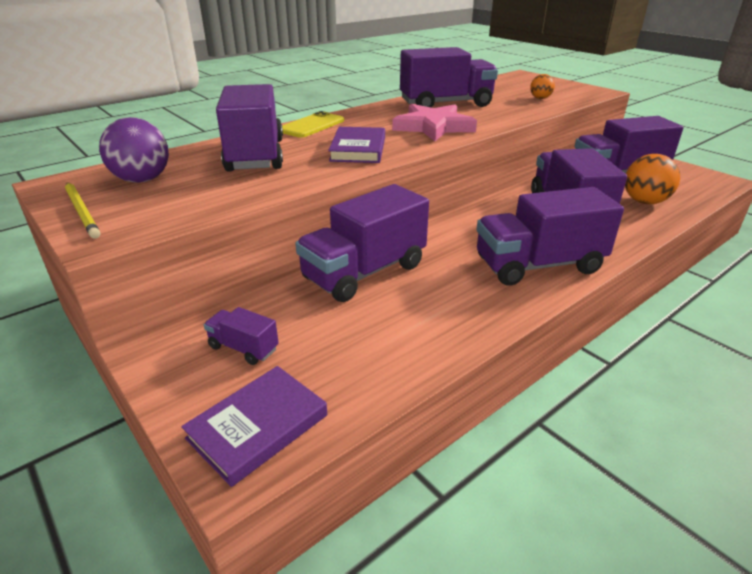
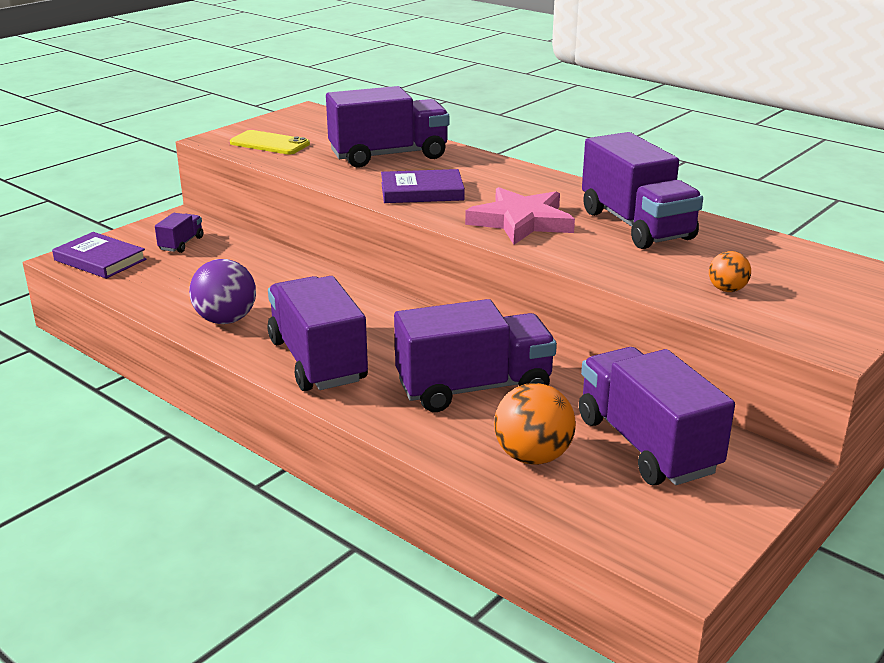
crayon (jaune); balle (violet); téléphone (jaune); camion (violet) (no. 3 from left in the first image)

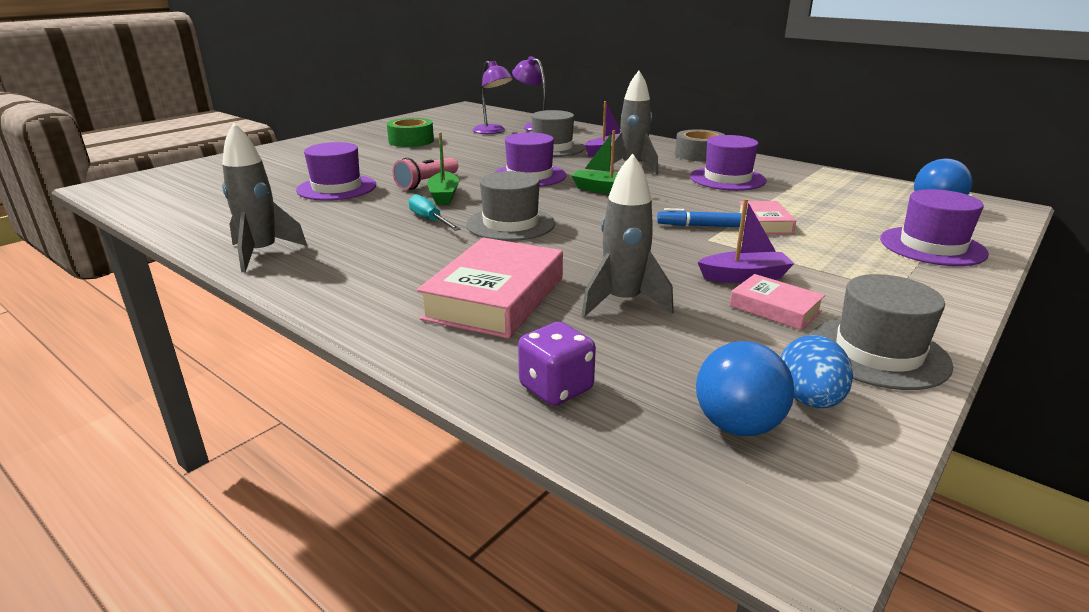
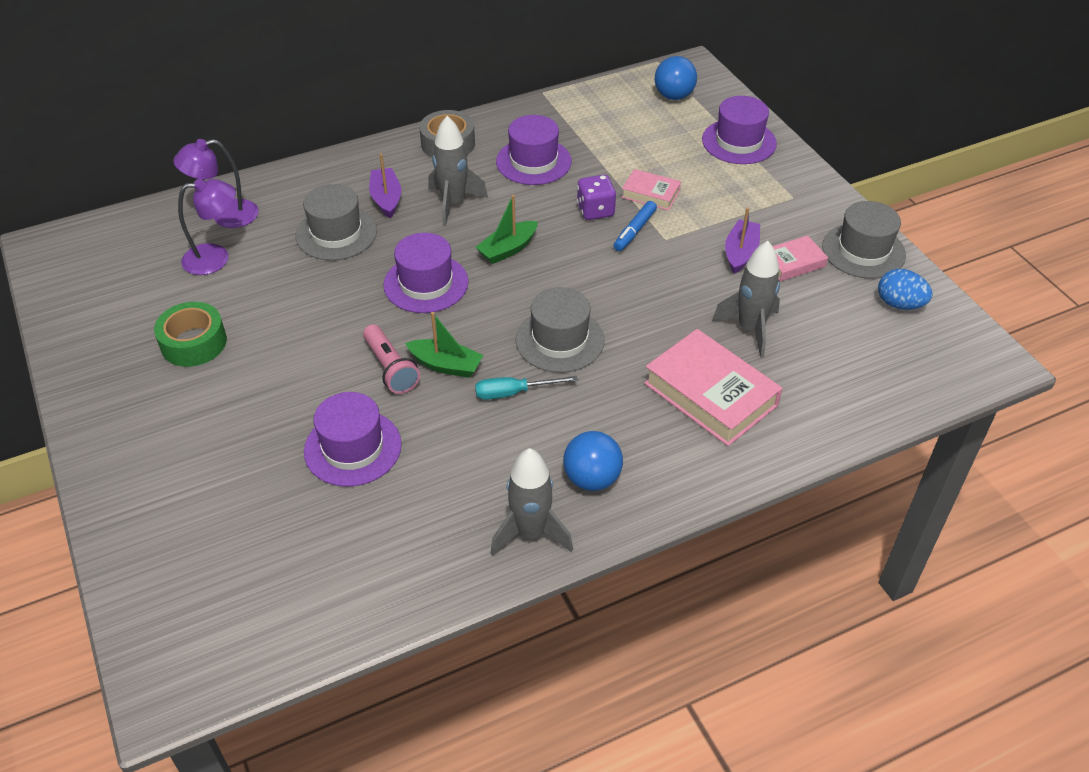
dé (violet); balle (bleu) (no. 1 from left)

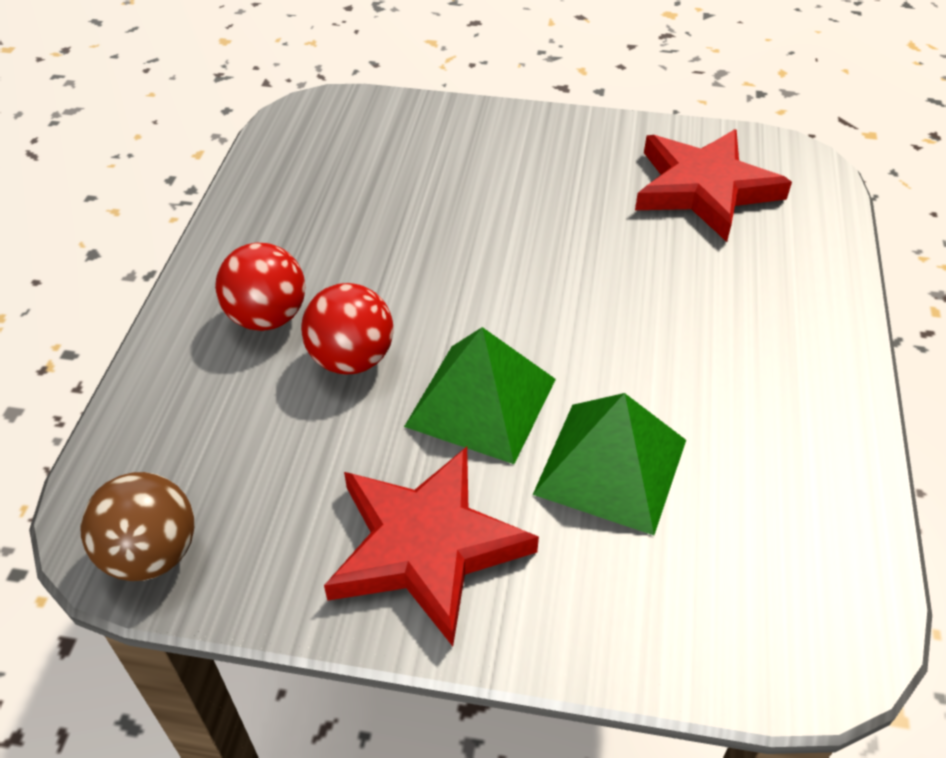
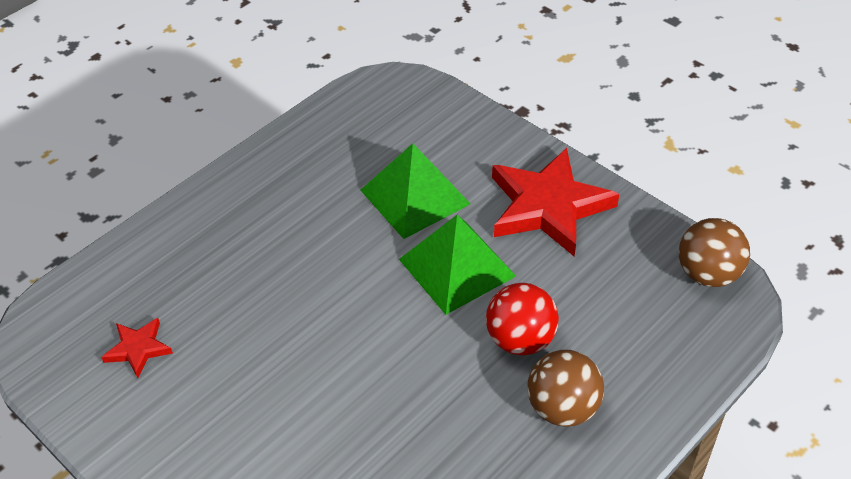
balle (marron) (no. 1 from left); étoile (rouge) (no. 1 from left)

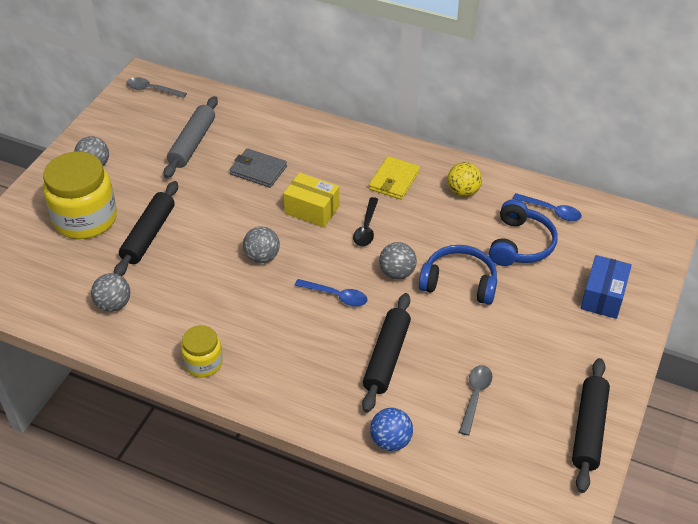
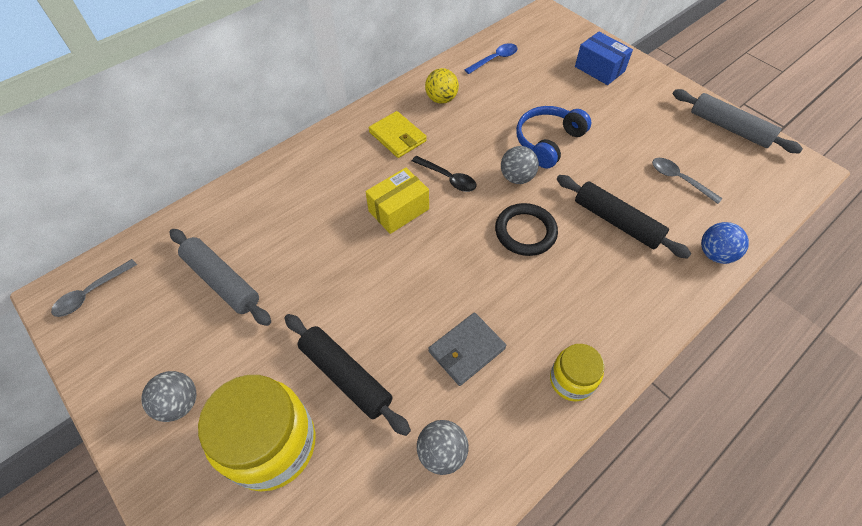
portefeuille (gris); balle (gris) (no. 3 from left in the first image); anneau (noir); casque audio (bleu) (no. 2 from left in the first image); rouleau à pâtisserie (gris) (no. 2 from left)

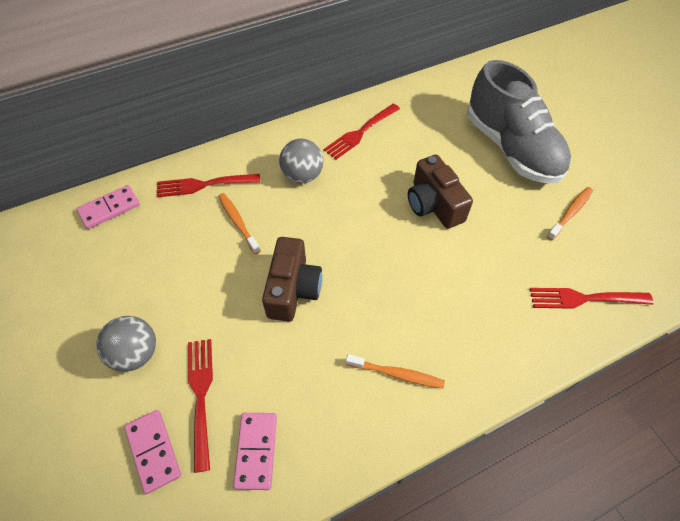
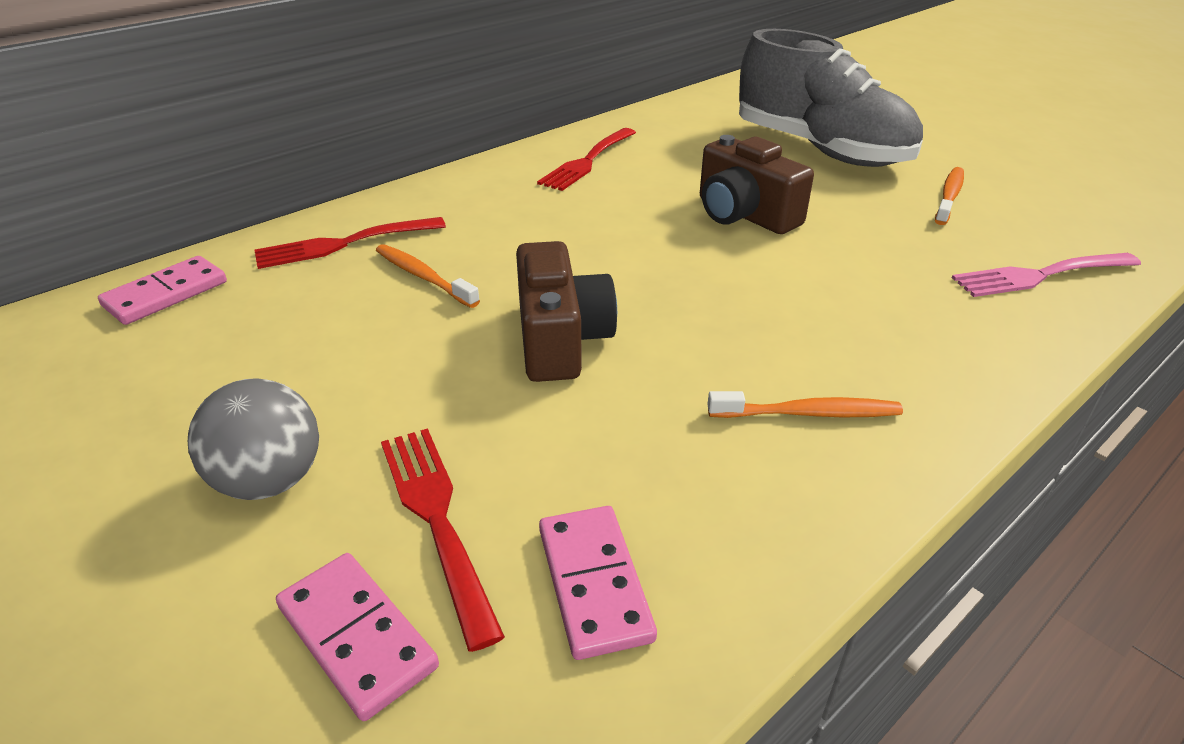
balle (gris) (no. 2 from left in the first image); fourchette (rose)

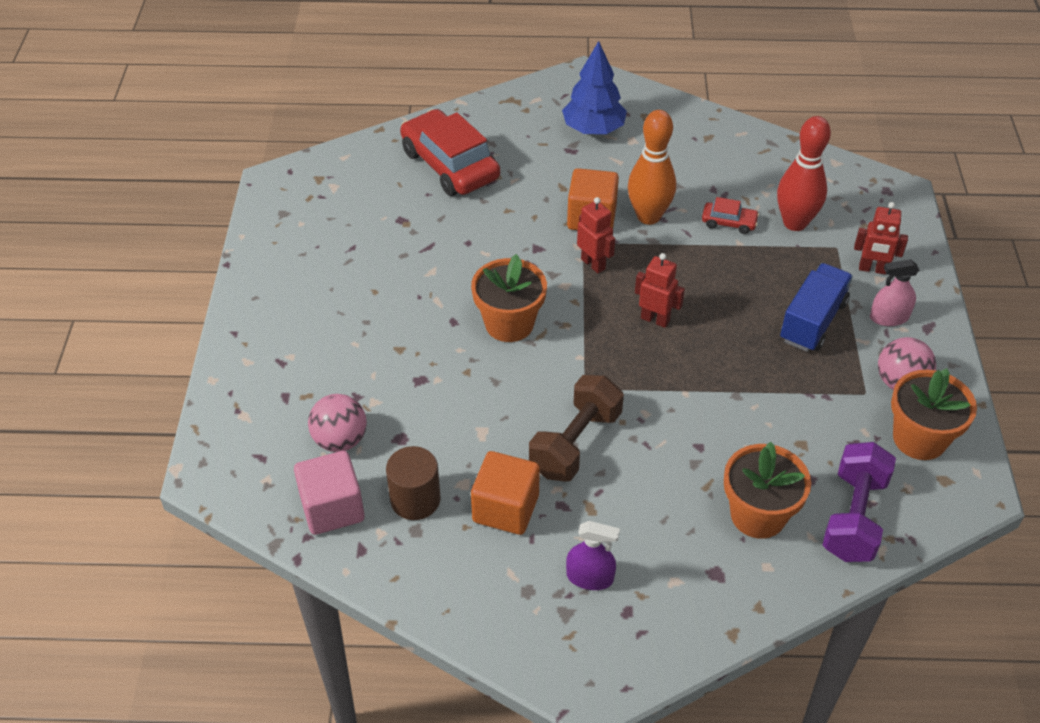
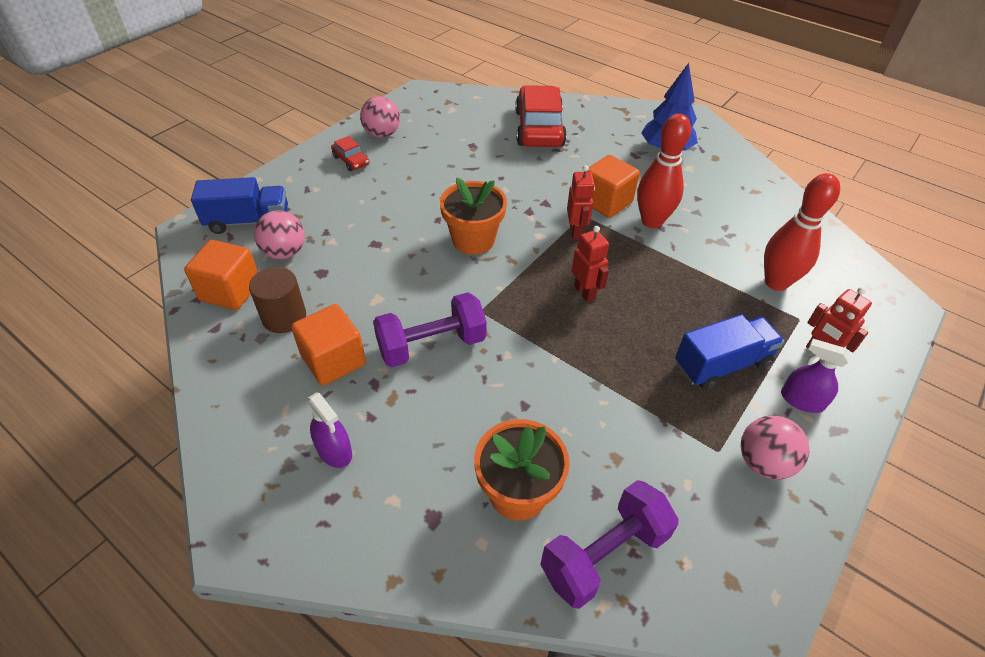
cube (orange) (no. 1 from left); haltère (violet) (no. 1 from left); quille (rouge) (no. 1 from left); voiture (rouge) (no. 1 from left); vaporisateur (violet) (no. 2 from left); pot de fleurs (orange) (no. 3 from left in the first image); camion (bleu) (no. 1 from left); balle (rose) (no. 2 from left)

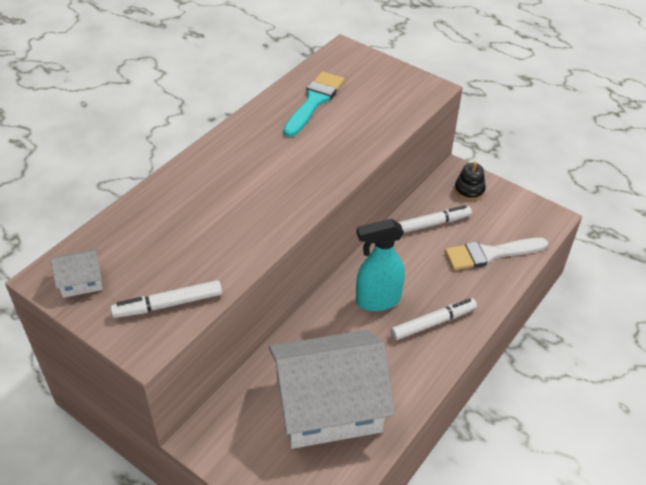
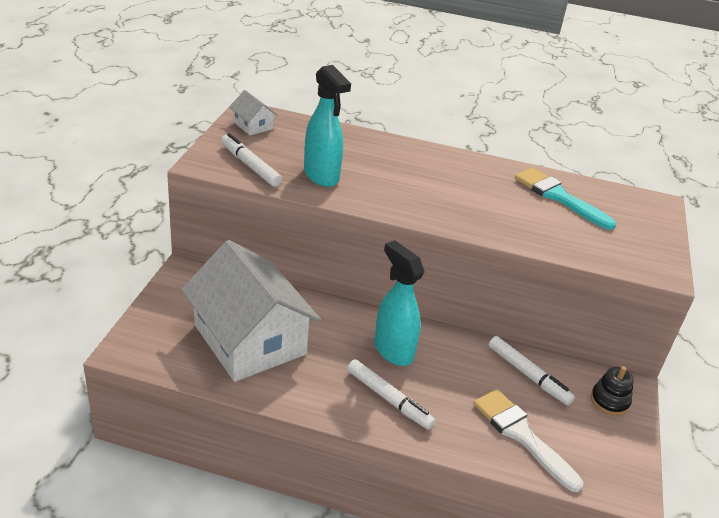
pinceau (turquoise); vaporisateur (turquoise) (no. 1 from left)

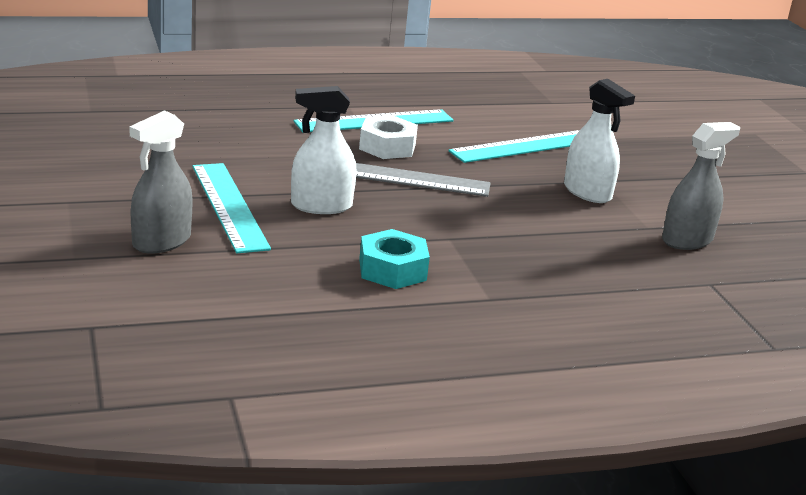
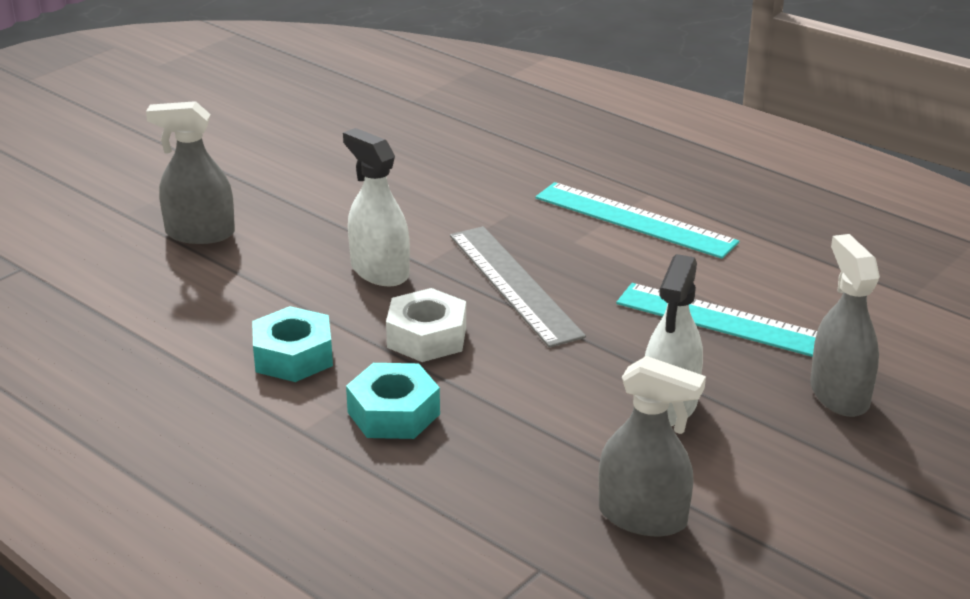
règle (turquoise) (no. 1 from left in the first image); écrou (blanc); écrou (turquoise) (no. 2 from left); vaporisateur (gris) (no. 3 from left)

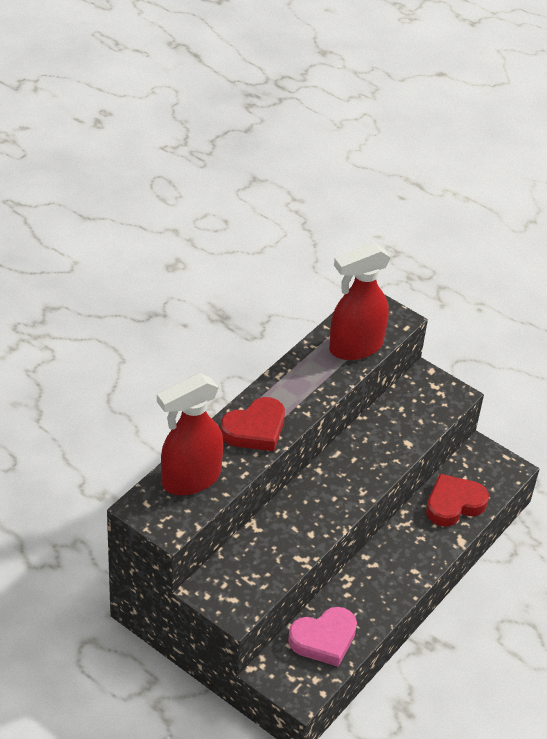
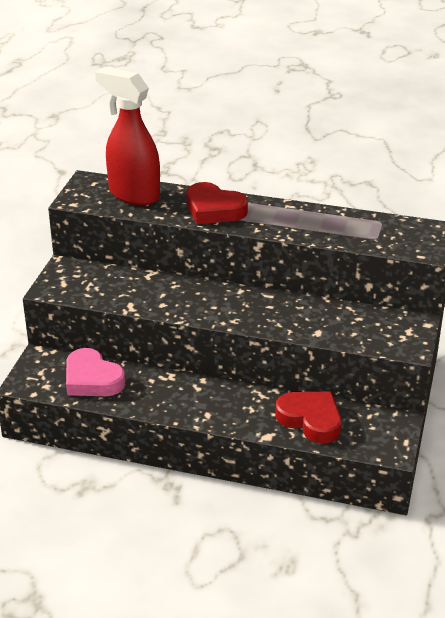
vaporisateur (rouge) (no. 2 from left in the first image)

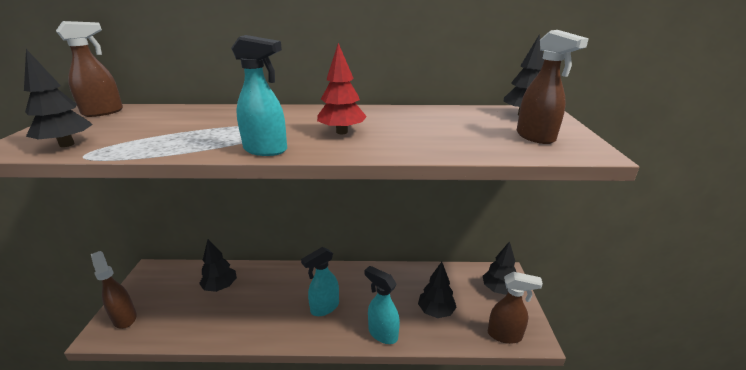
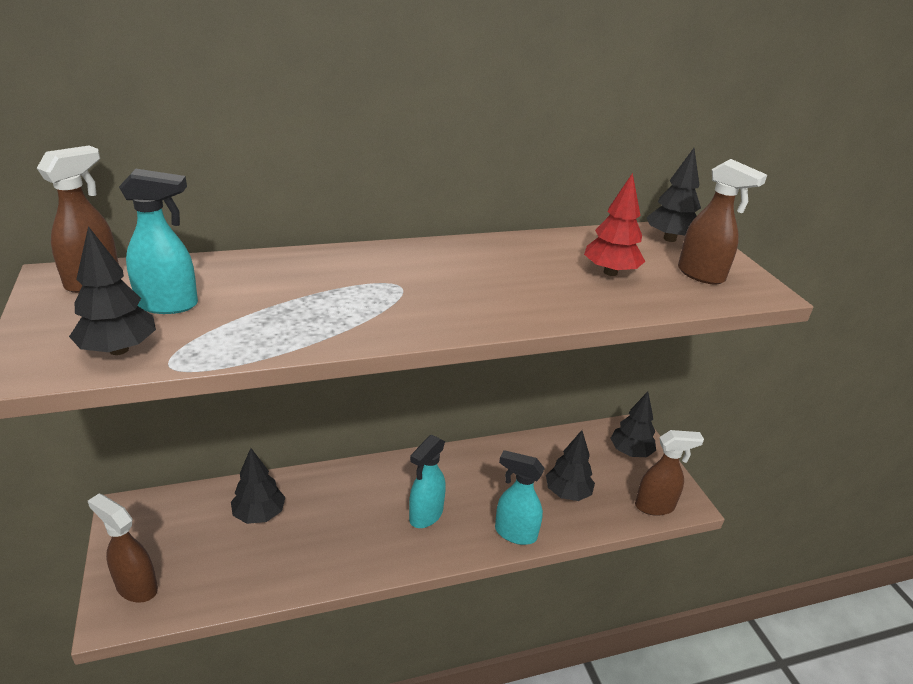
vaporisateur (turquoise) (no. 1 from left); arbre (rouge)

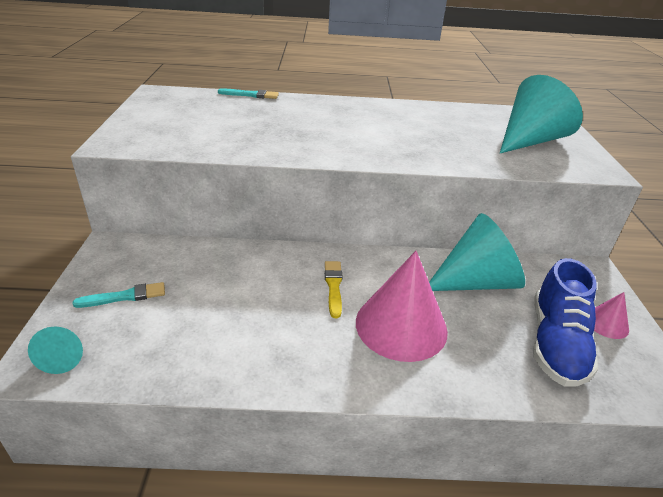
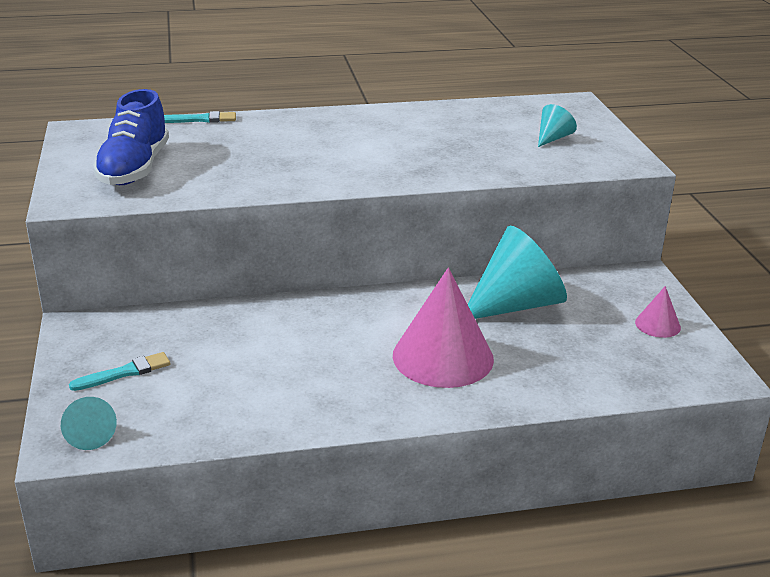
pinceau (jaune); cône (turquoise) (no. 3 from left); chaussure (bleu)

